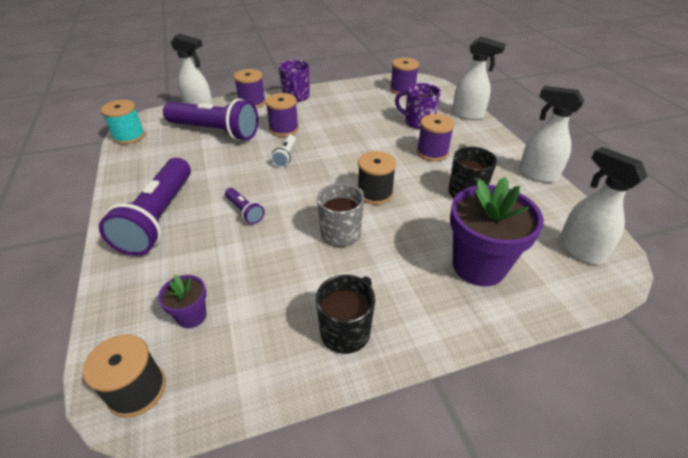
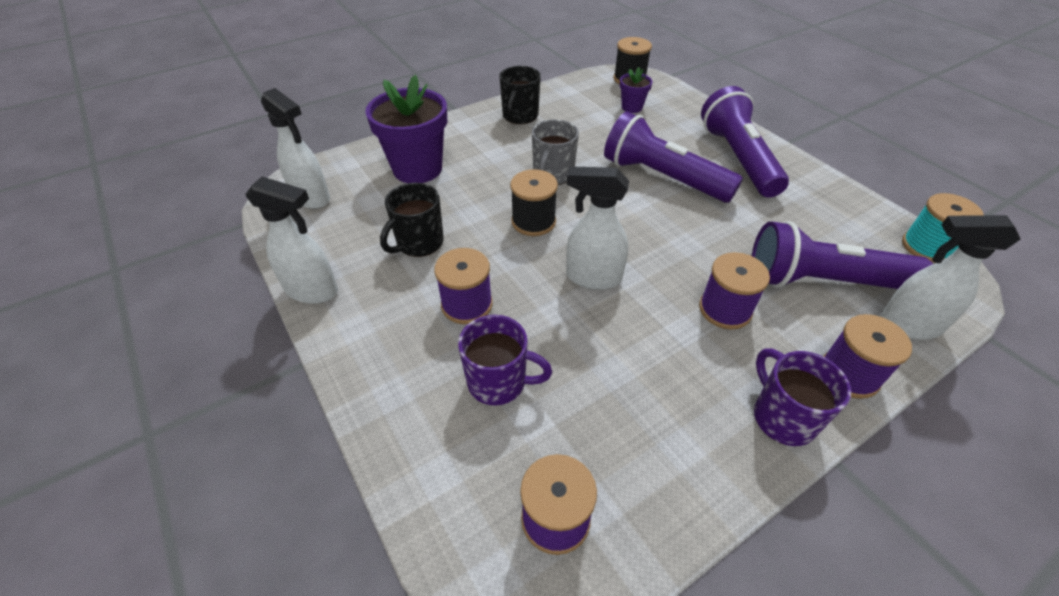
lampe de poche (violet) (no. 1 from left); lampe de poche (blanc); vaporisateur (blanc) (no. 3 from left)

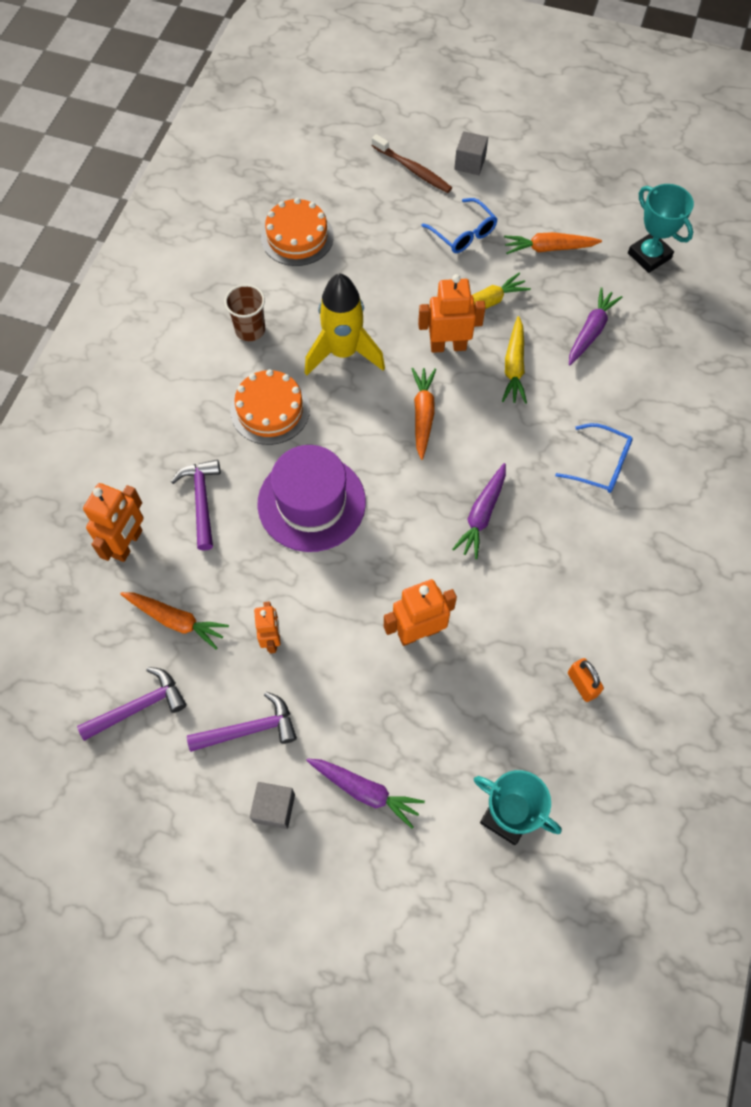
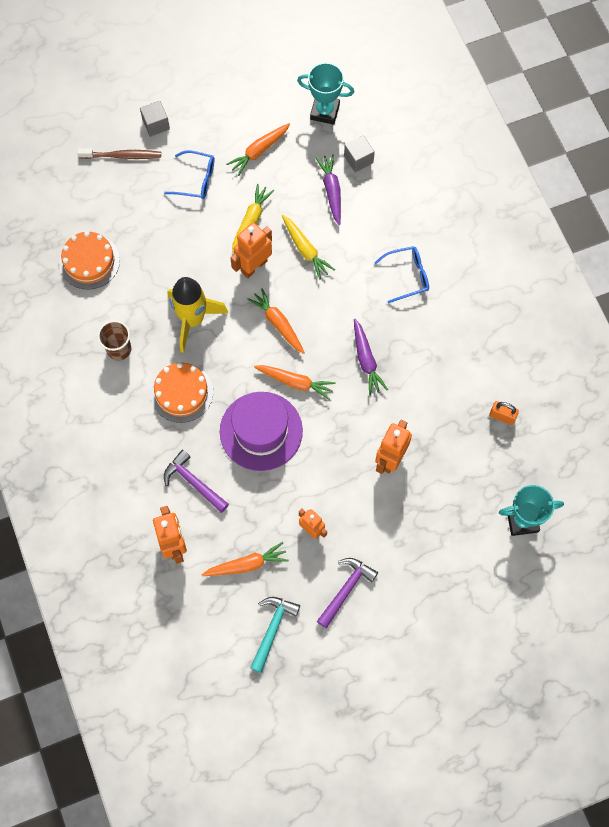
marteau (turquoise); cube (gris) (no. 2 from left); carotte (violet) (no. 1 from left in the first image); carotte (orange) (no. 4 from left)

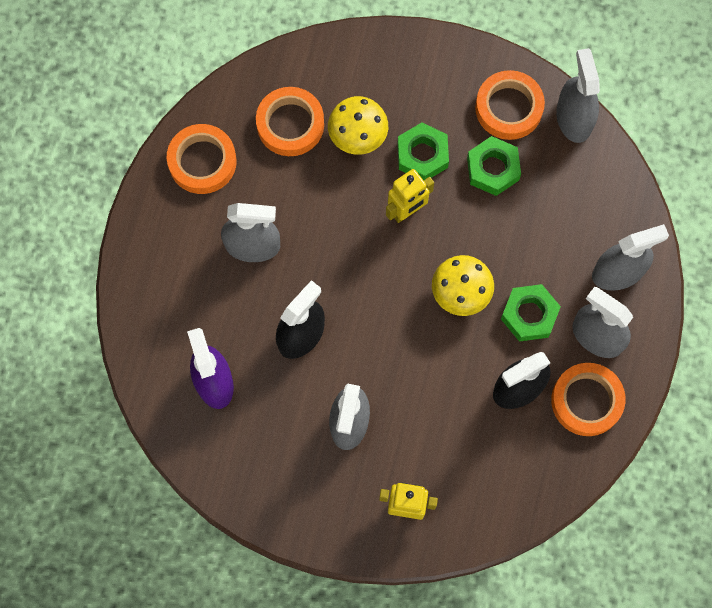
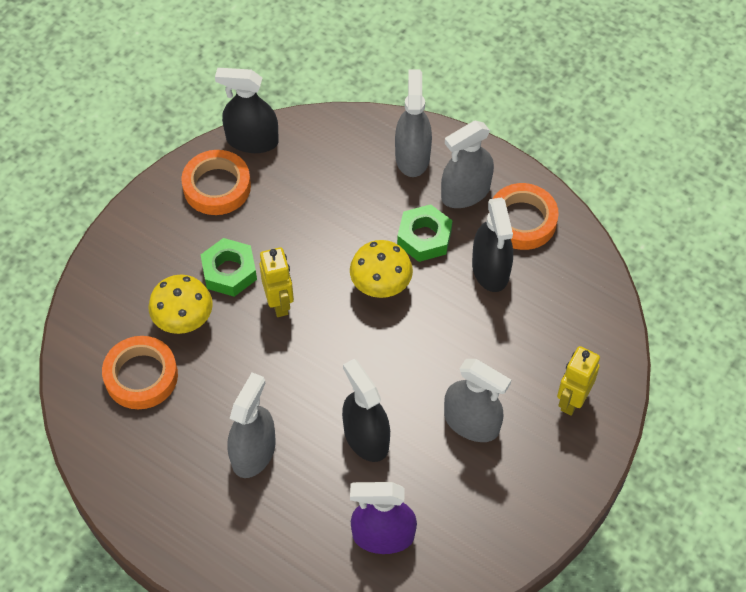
ruban adhésif (orange) (no. 1 from left in the first image); écrou (vert) (no. 2 from left in the first image); vaporisateur (noir) (no. 1 from left)

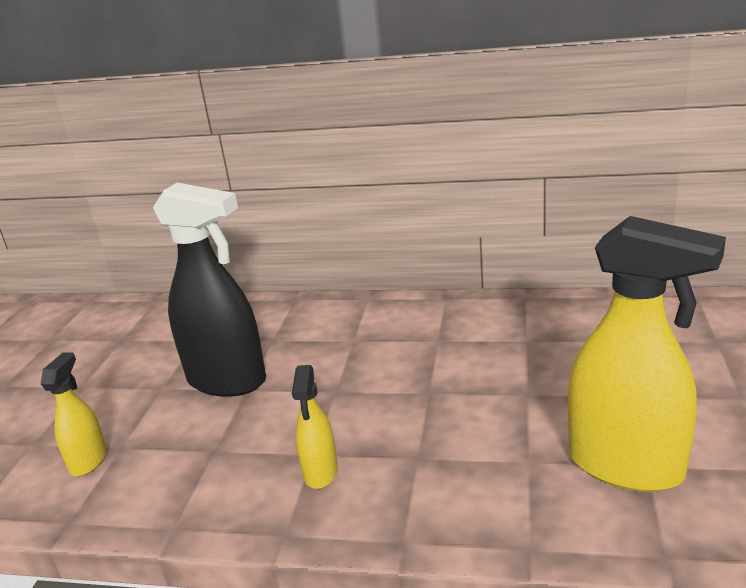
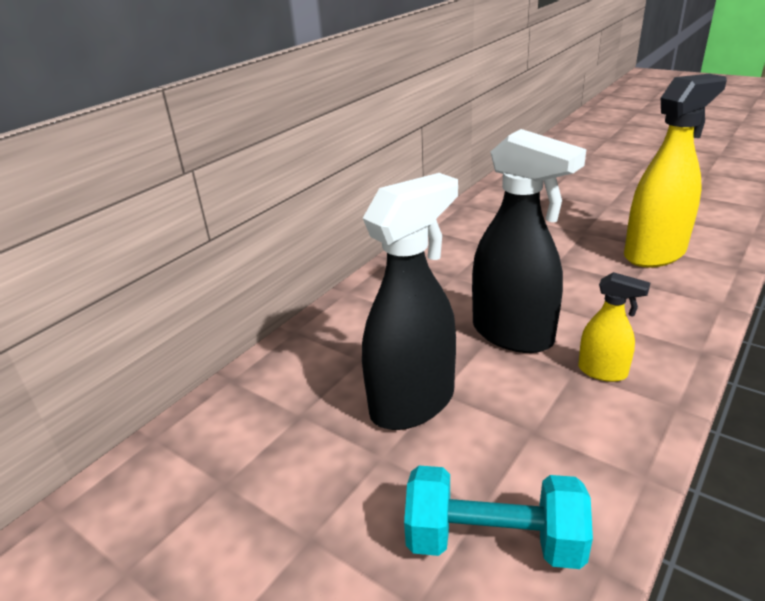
haltère (turquoise); vaporisateur (noir) (no. 2 from left)

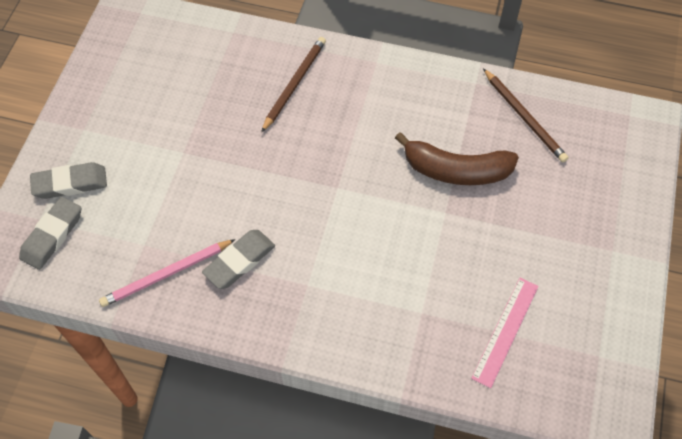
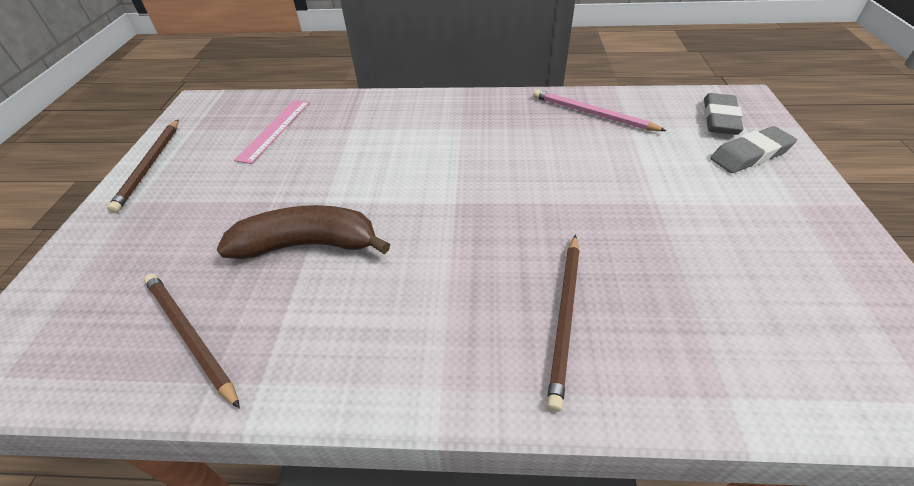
crayon (rose); gomme (gris) (no. 3 from left in the first image); crayon (marron) (no. 1 from left)

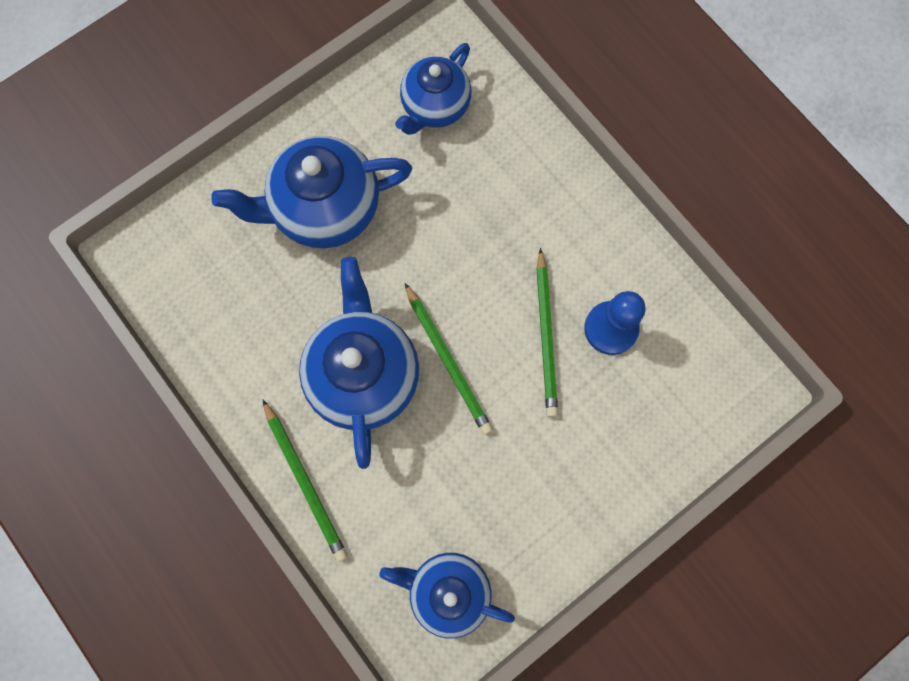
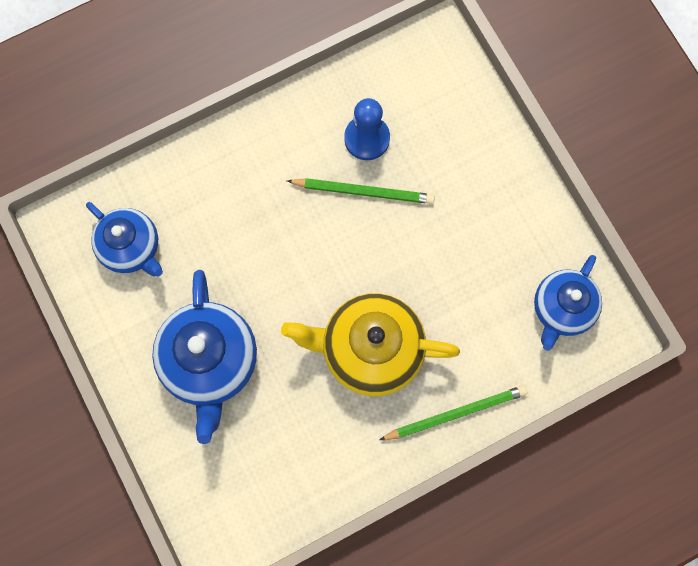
théière (jaune); crayon (vert) (no. 2 from left in the first image)

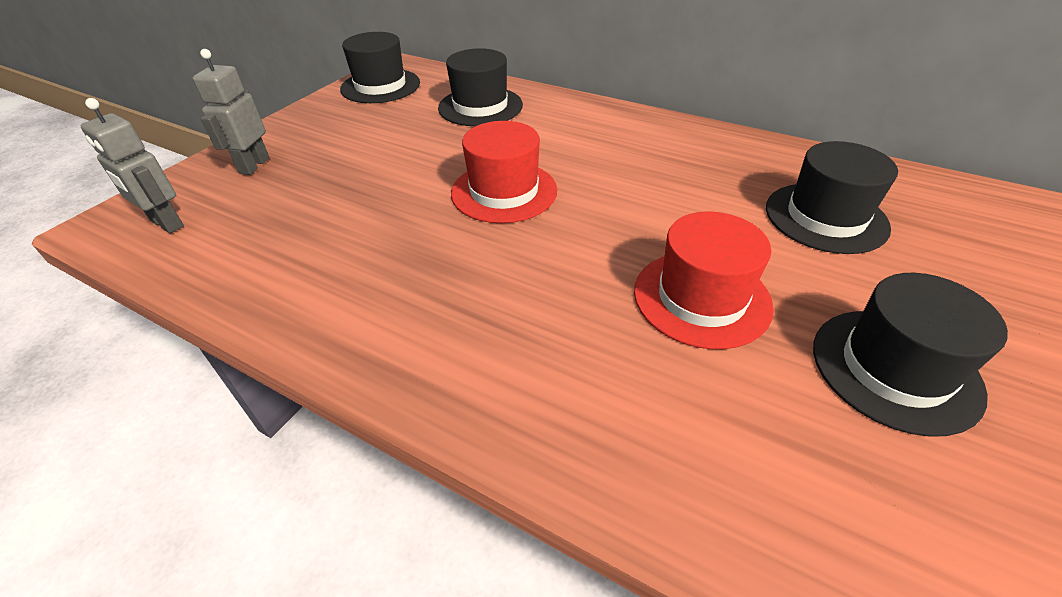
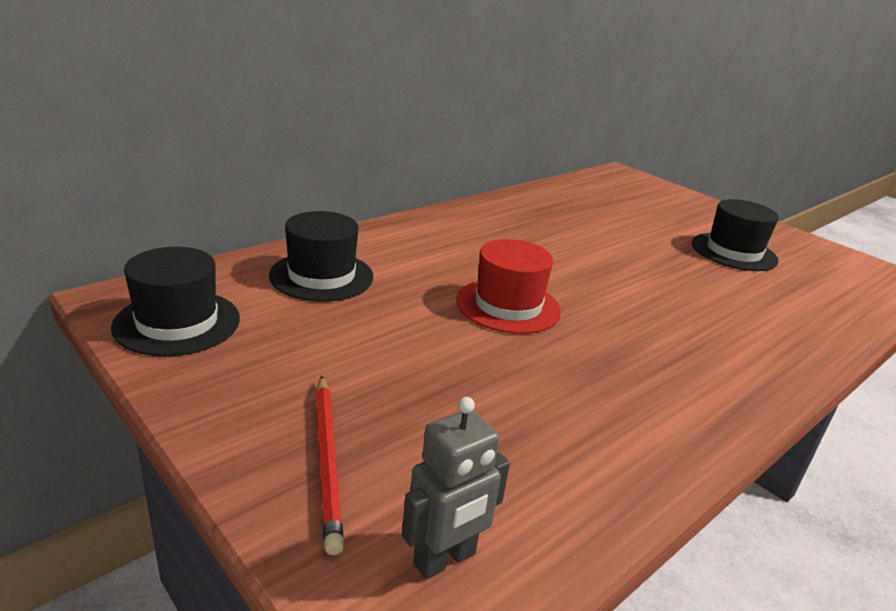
crayon (rouge); chapeau (rouge) (no. 2 from left in the first image); chapeau (noir) (no. 3 from left in the first image)

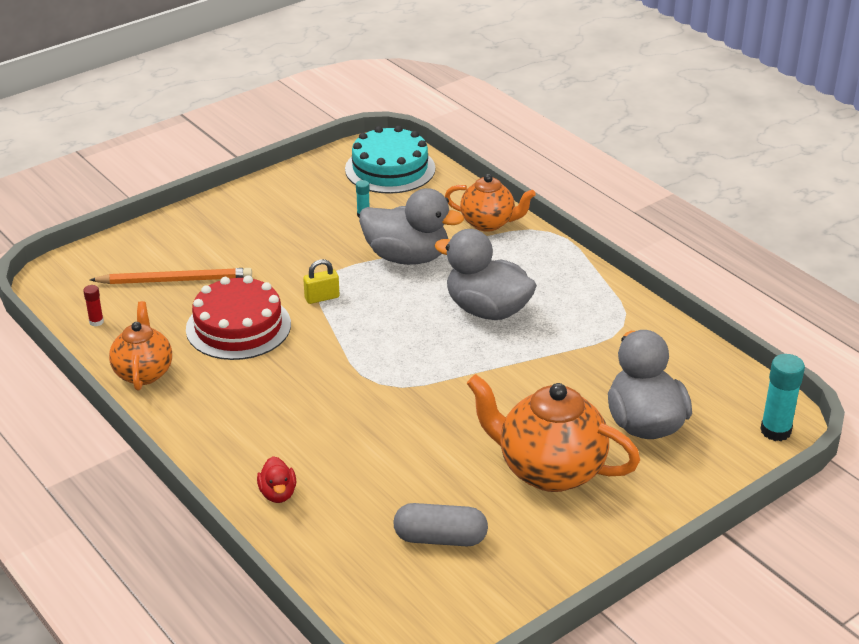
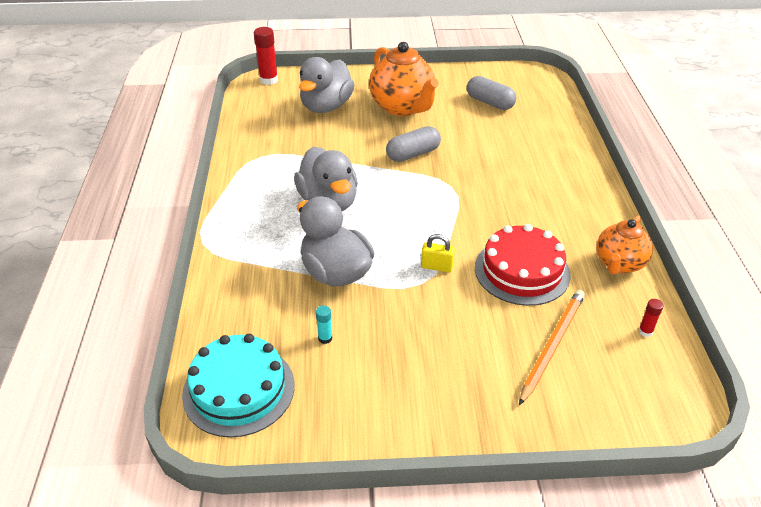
crayon (orange); canard (rouge); théière (orange) (no. 2 from left in the first image); bâton de colle (rouge) (no. 1 from left); gélule (gris) (no. 1 from left)

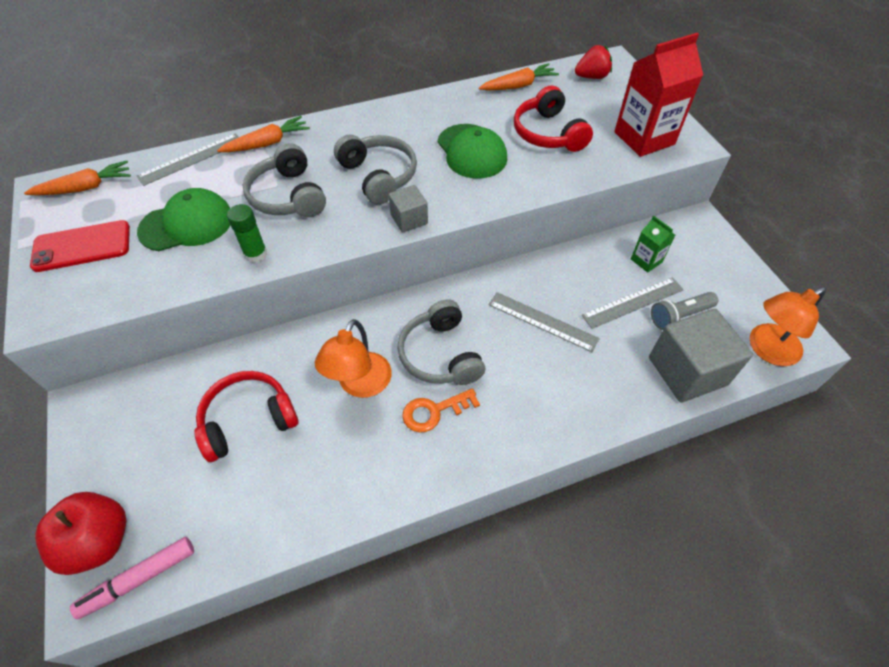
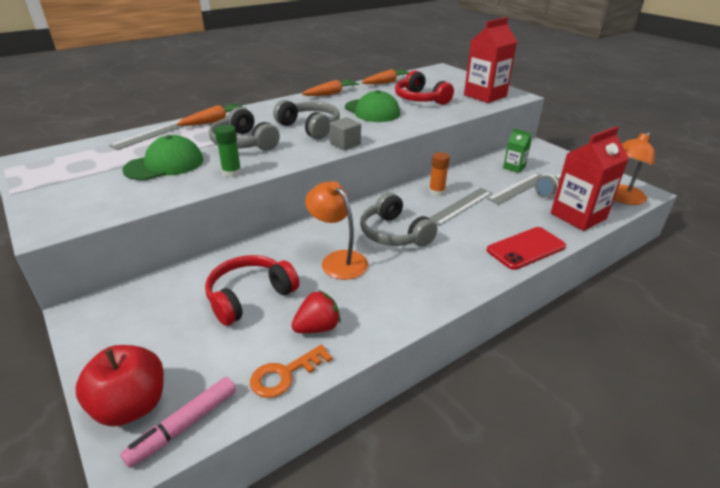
carotte (orange) (no. 2 from left); téléphone (rouge); lampe (orange) (no. 1 from left); clé (orange); règle (gris) (no. 2 from left); fraise (rouge); brique de lait (rouge) (no. 2 from left); bâton de colle (orange)

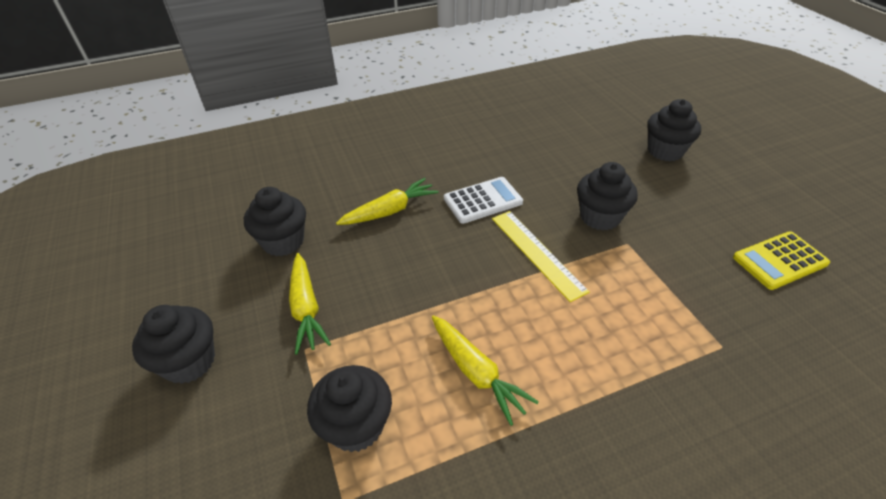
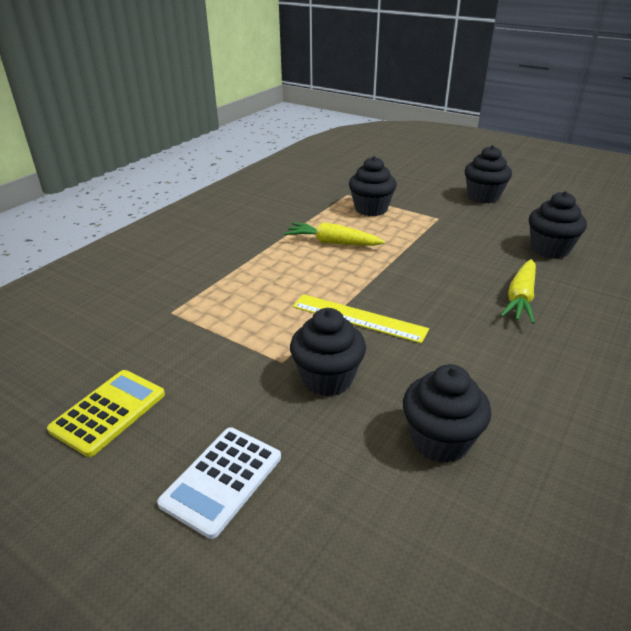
carotte (jaune) (no. 1 from left in the first image); calculatrice (blanc); muffin (noir) (no. 3 from left)

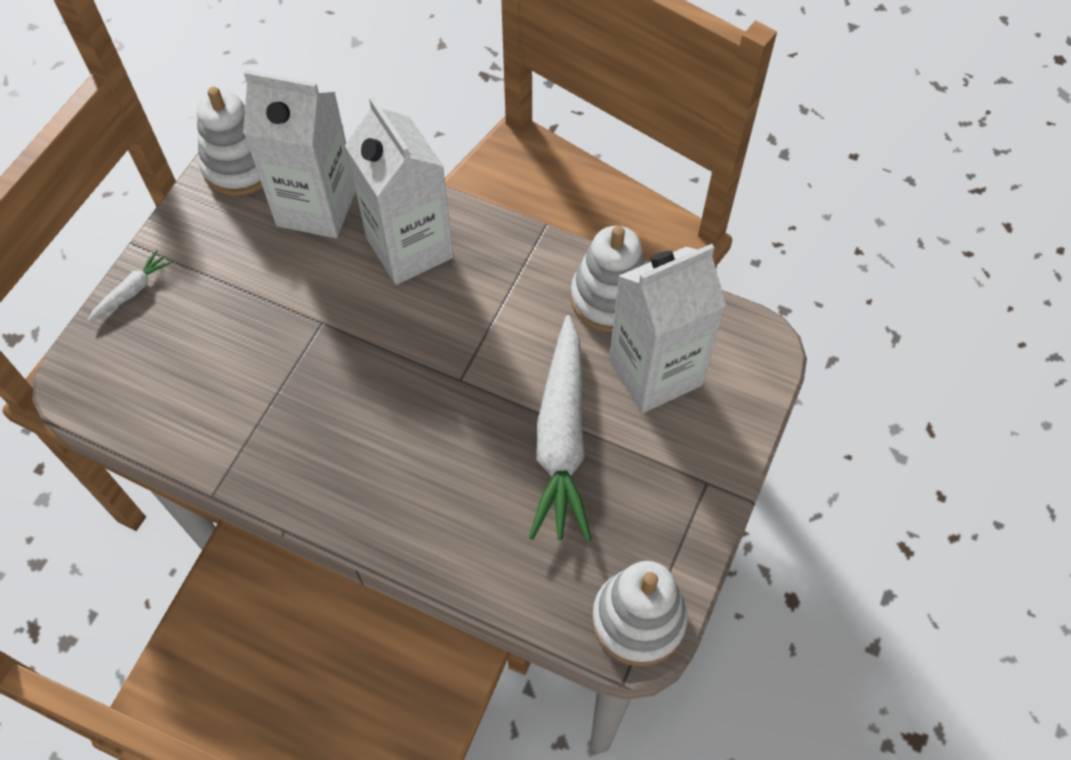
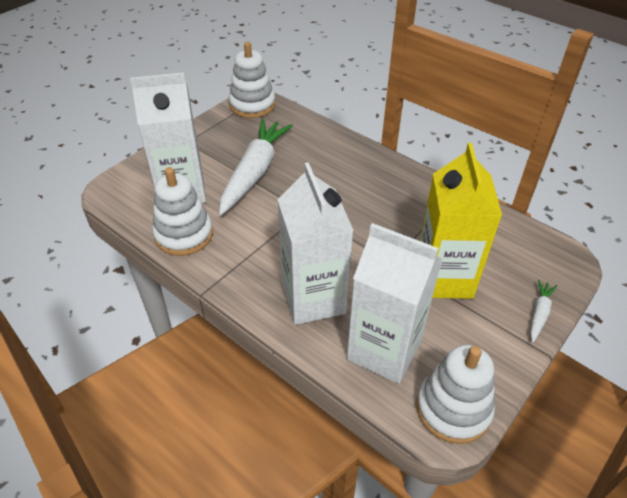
carotte (blanc) (no. 2 from left); brique de lait (jaune)

